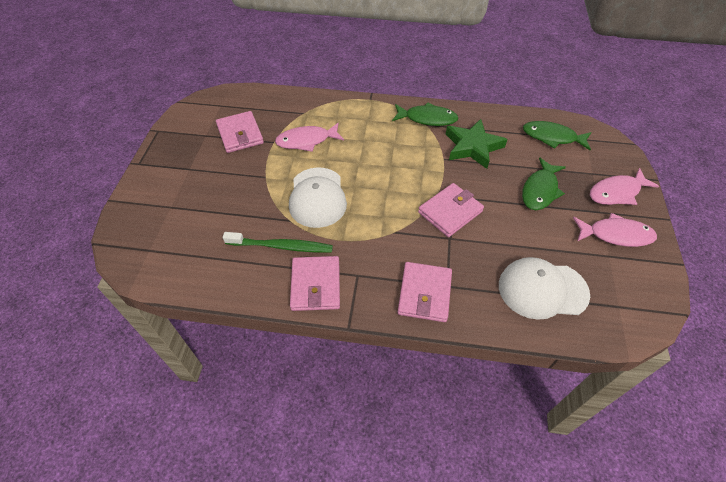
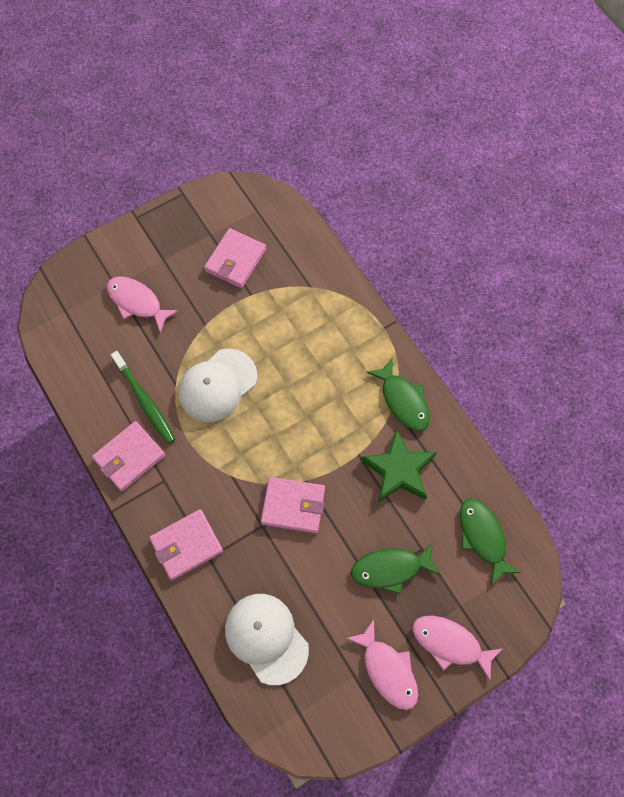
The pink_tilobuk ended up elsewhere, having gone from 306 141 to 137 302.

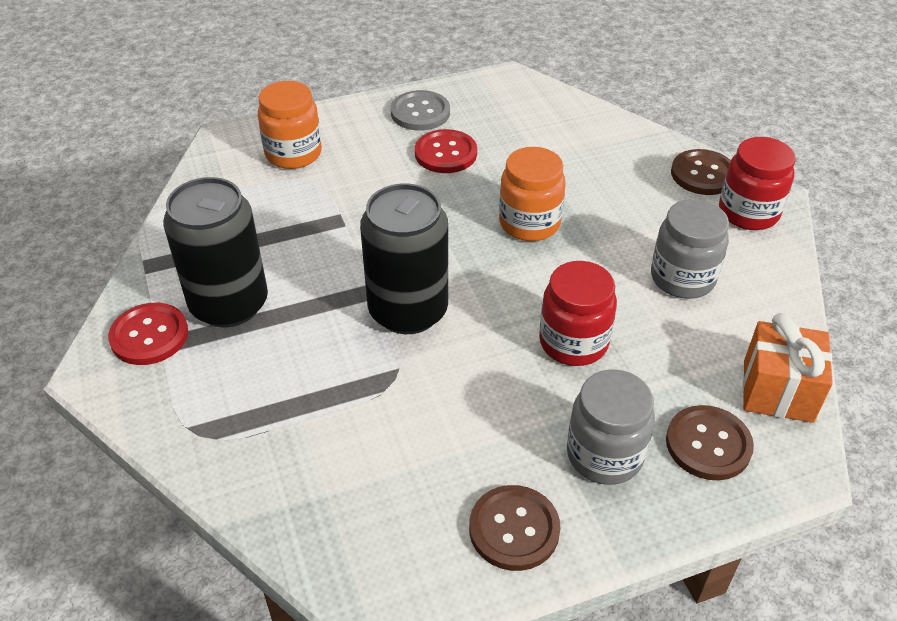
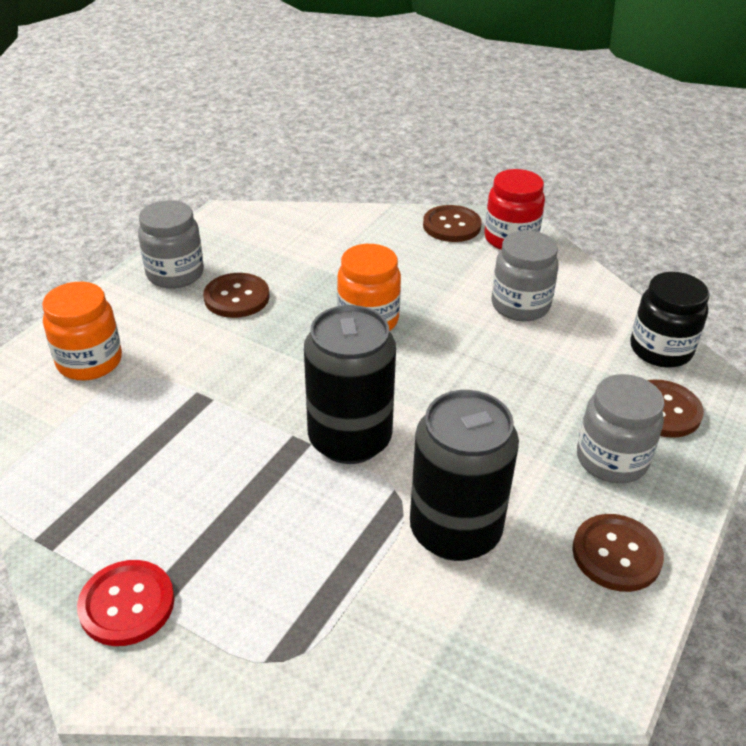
The second view lost the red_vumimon at 573 342.
The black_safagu ended up elsewhere, having gone from 229 304 to 455 531.
Where the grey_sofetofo stood at 420 112, the grey_vumimon came to stand at 175 274.
Where the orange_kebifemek stood at 777 391, the black_vumimon came to stand at 660 350.
What was the red_sofetofo at 445 153 turned into the brown_sofetofo at 236 297.

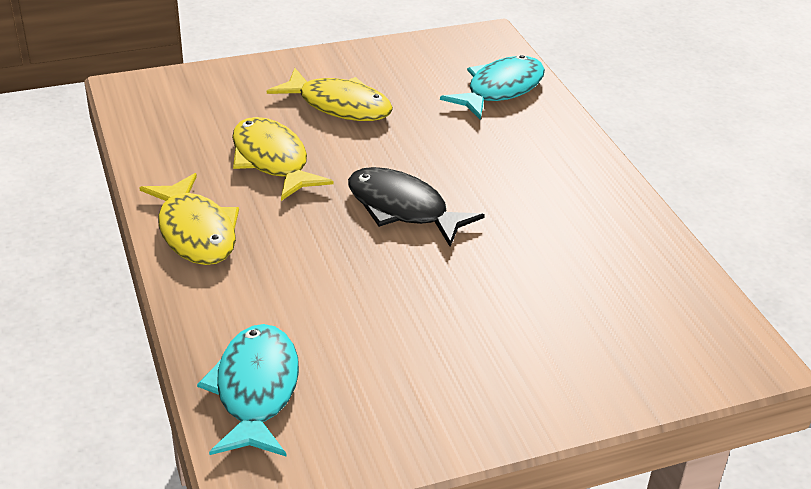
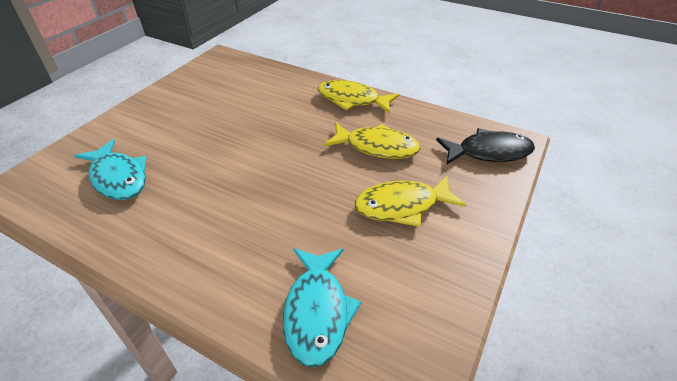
The turquoise_tilobuk ended up elsewhere, having gone from 255 390 to 118 178.
The black_tilobuk ended up elsewhere, having gone from 402 209 to 489 152.

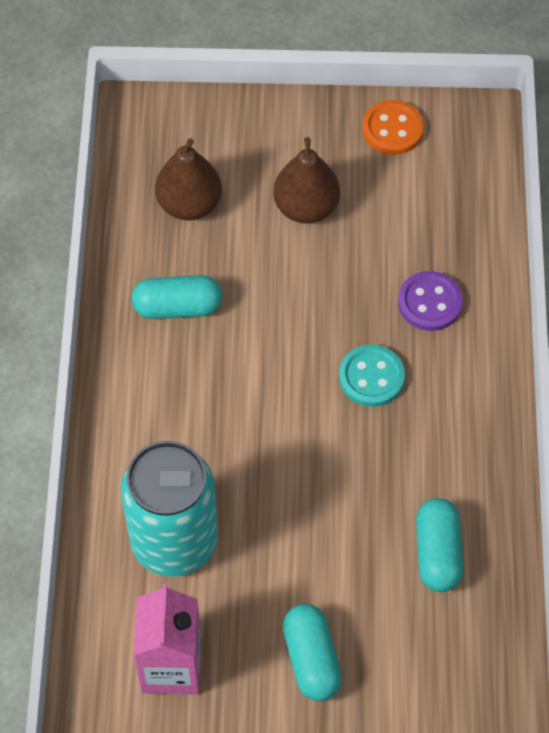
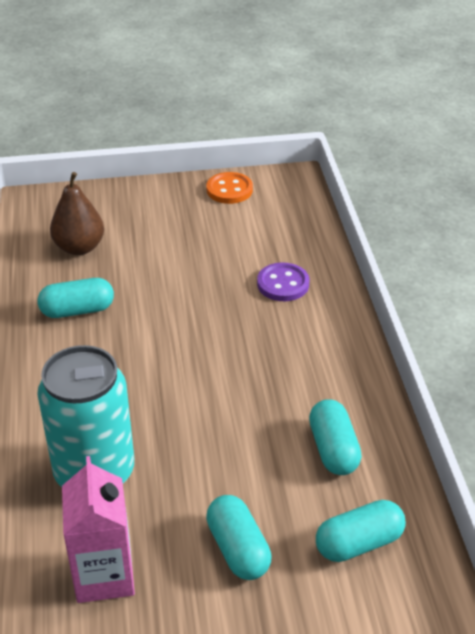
The second view lost the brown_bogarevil at 306 207.
The second view lost the turquoise_sofetofo at 371 377.
The second view gained the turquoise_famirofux at 358 543.

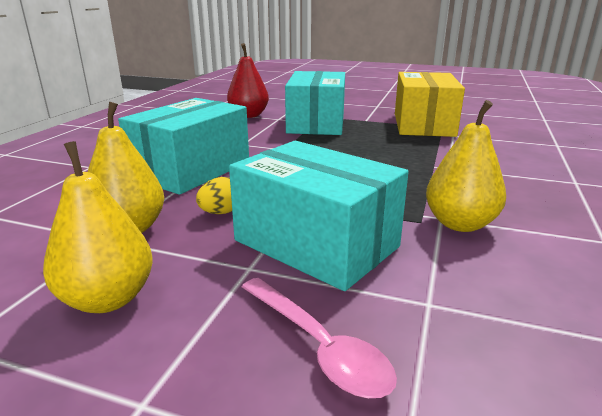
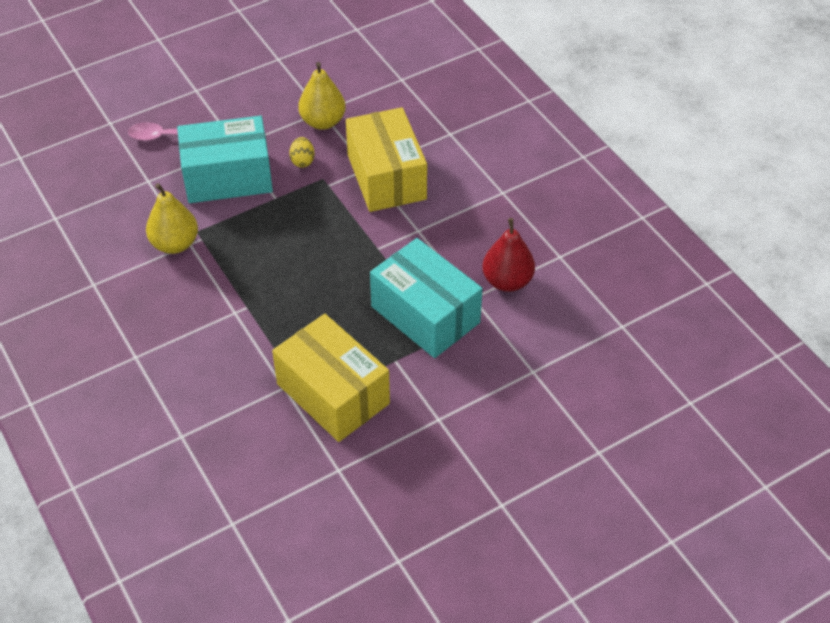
The second view lost the yellow_bogarevil at 108 299.
What was the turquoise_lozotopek at 191 170 turned into the yellow_lozotopek at 386 177.

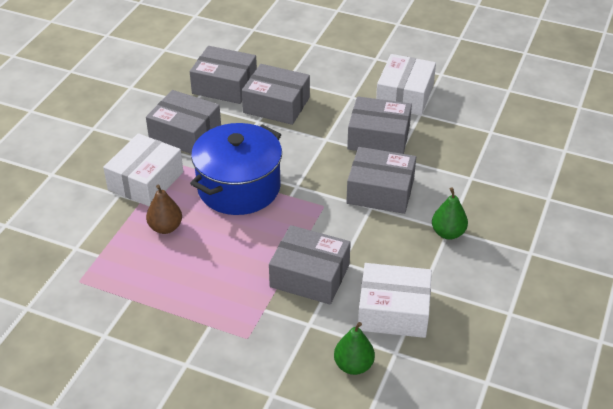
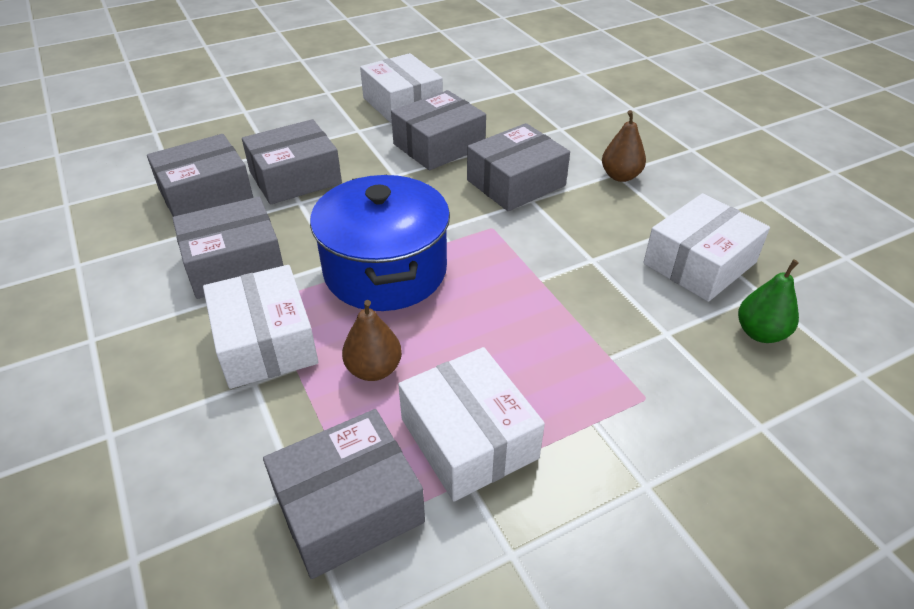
The second view gained the white_lozotopek at 468 438.
The grey_lozotopek ended up elsewhere, having gone from 310 276 to 348 507.
What was the green_bogarevil at 448 233 turned into the brown_bogarevil at 620 176.

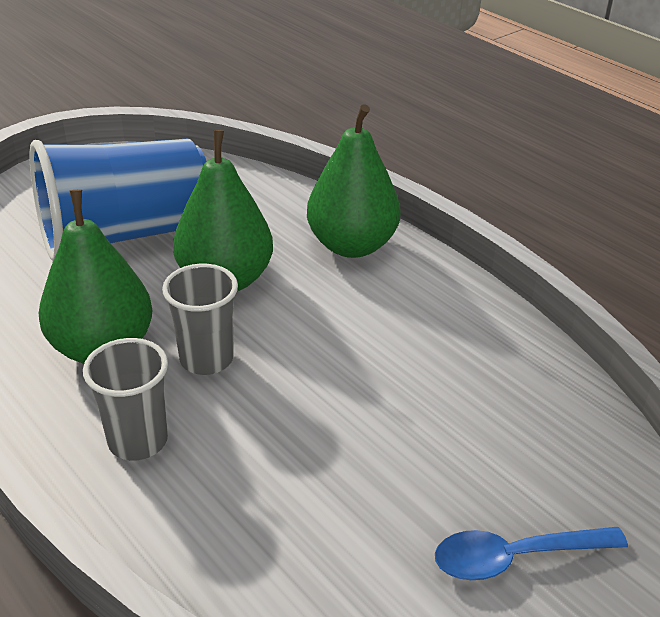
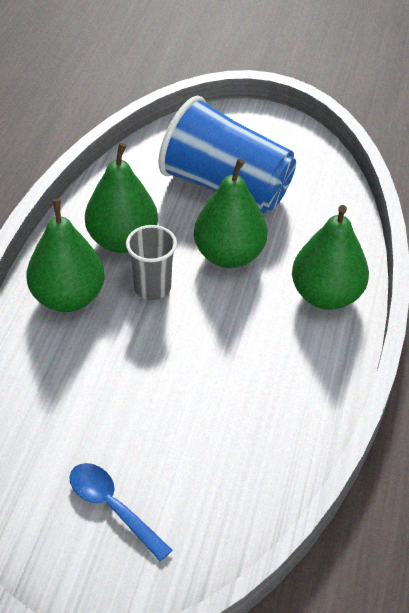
Where the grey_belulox stood at 138 441, the green_bogarevil came to stand at 68 297.

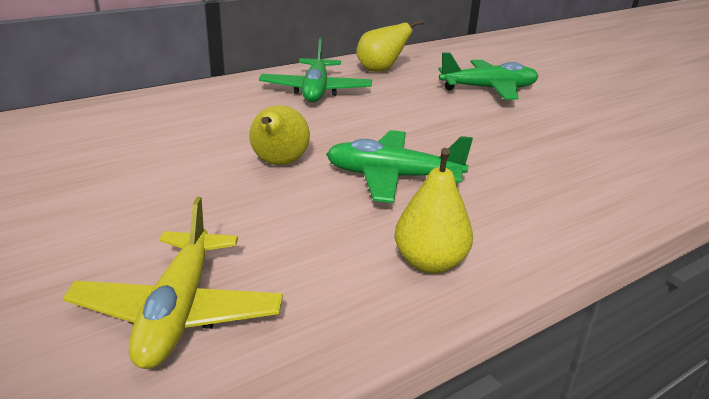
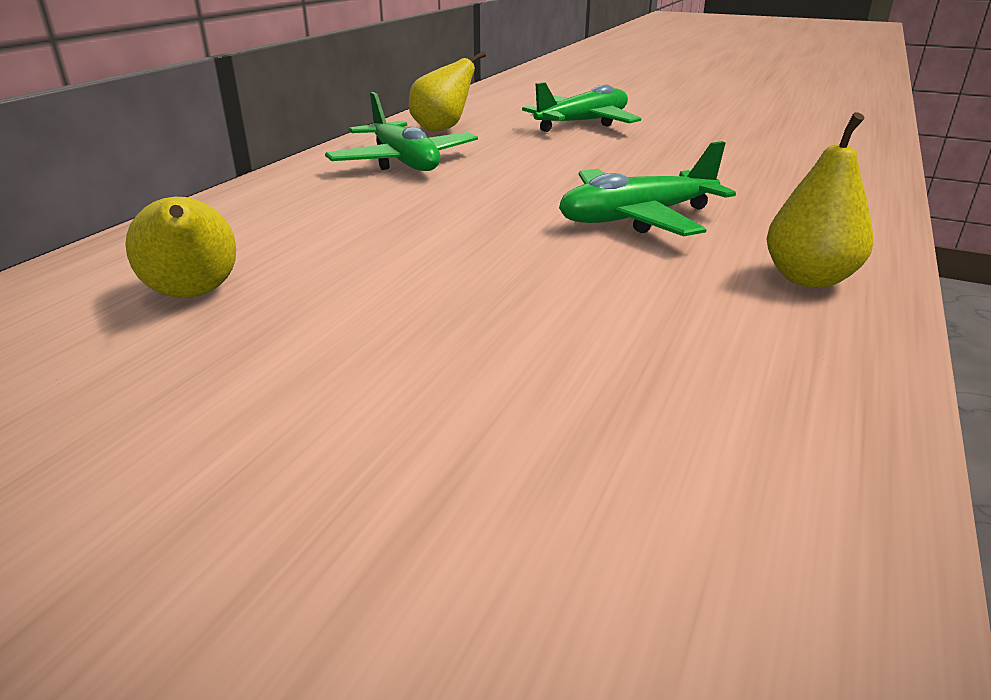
The second view lost the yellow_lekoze at 178 311.
The yellow_bogarevil ended up elsewhere, having gone from 278 163 to 194 295.

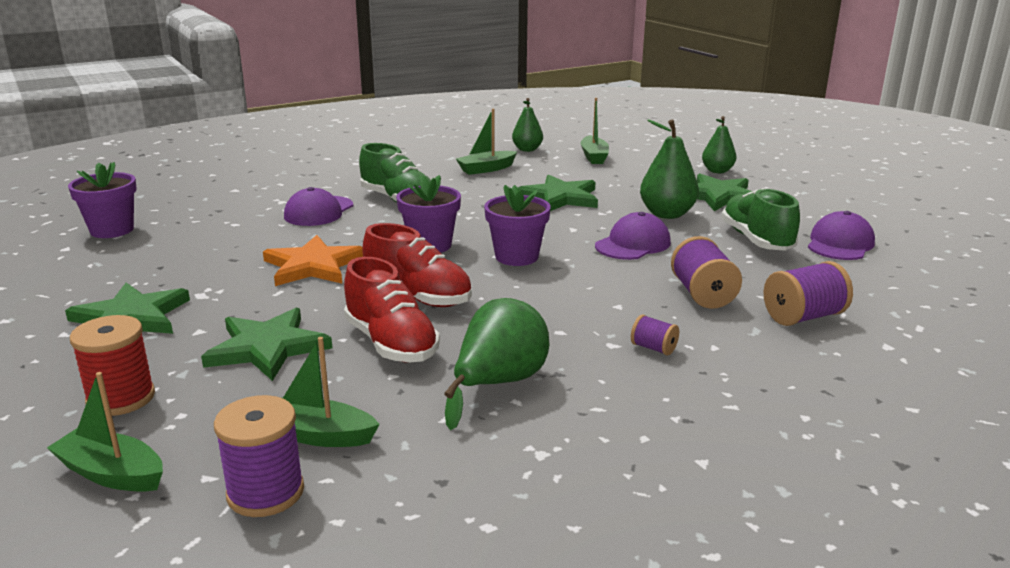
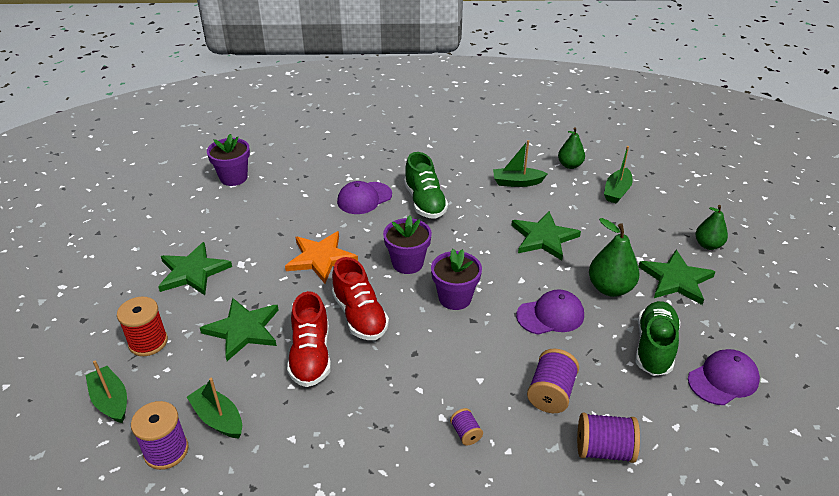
The second view lost the green_bogarevil at 498 384.

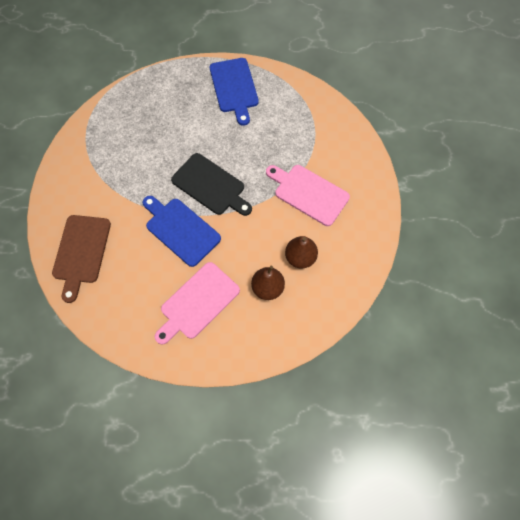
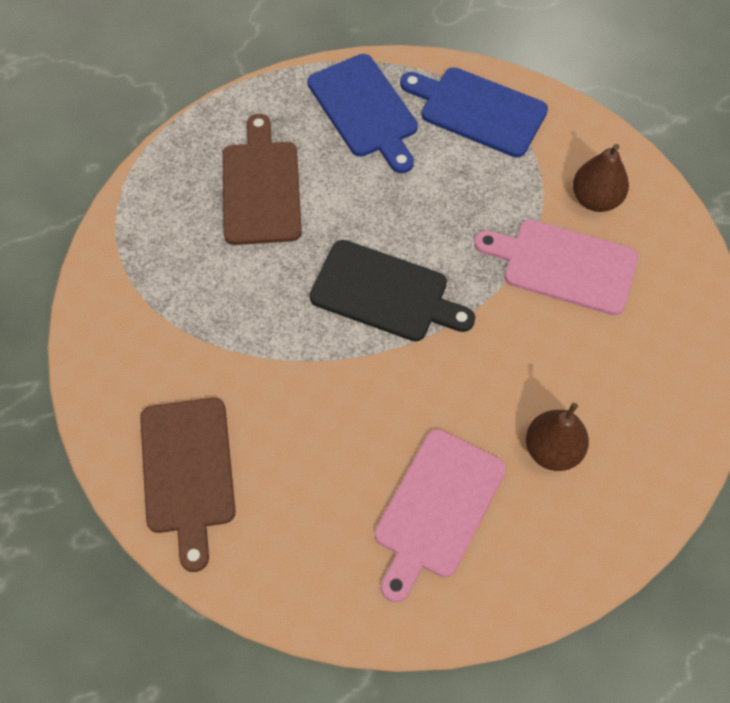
The second view gained the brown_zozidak at 261 187.
The blue_zozidak ended up elsewhere, having gone from 180 229 to 478 110.
The brown_bogarevil ended up elsewhere, having gone from 300 257 to 595 199.

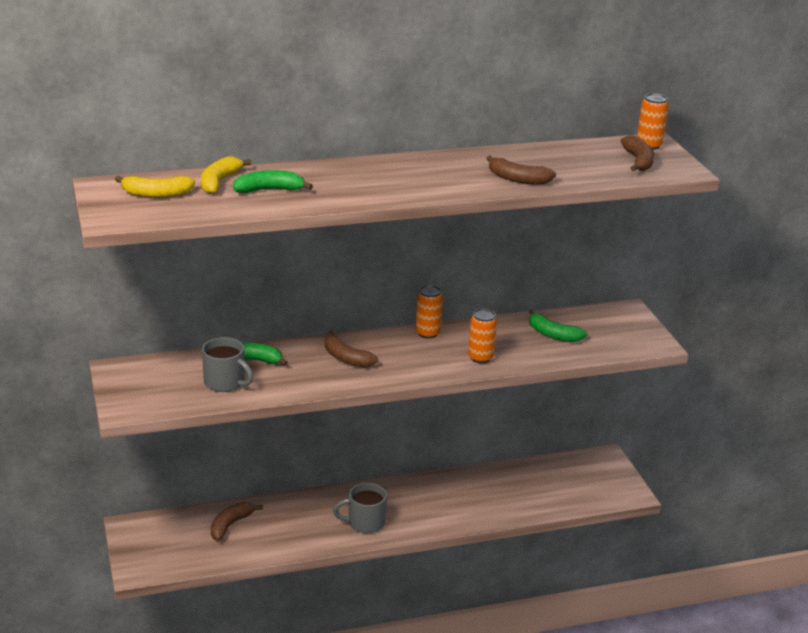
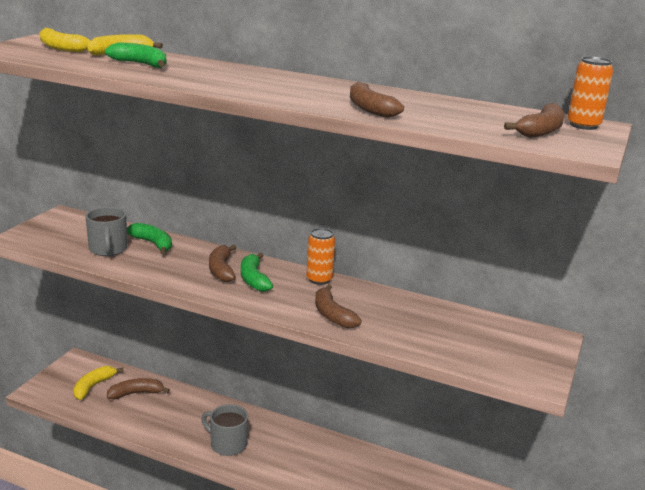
The second view gained the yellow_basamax at 93 386.
The green_basamax ended up elsewhere, having gone from 553 334 to 253 279.
Where the orange_safagu stood at 480 358, the brown_basamax came to stand at 332 315.

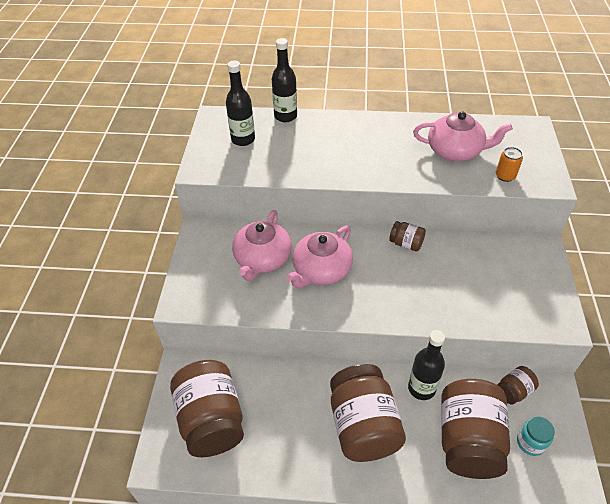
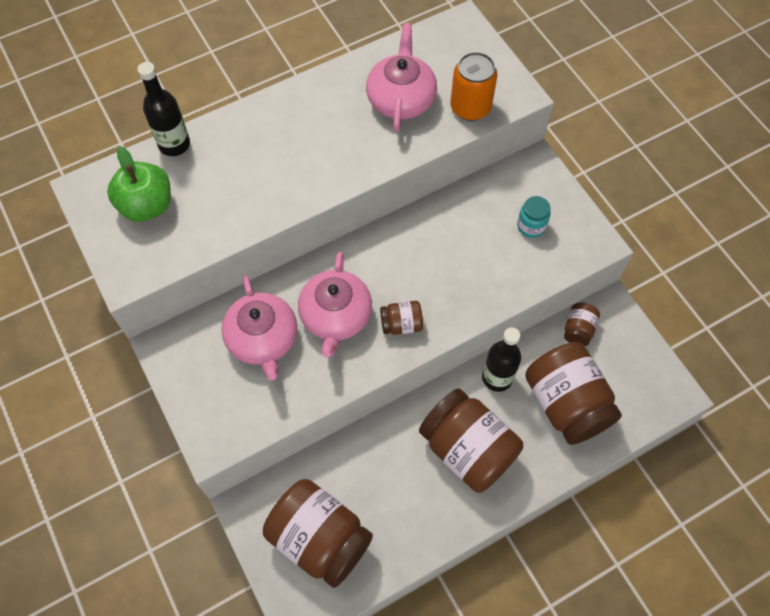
The brown_vumimon ended up elsewhere, having gone from 406 243 to 401 324.
The turquoise_vumimon ended up elsewhere, having gone from 530 443 to 531 226.
Where the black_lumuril stood at 243 139, the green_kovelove came to stand at 147 205.
The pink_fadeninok at 455 151 ended up facing another way, 60 degrees counterclockwise from before.
The size of the orange_safagu at 505 176 changed by a factor of 1.67.

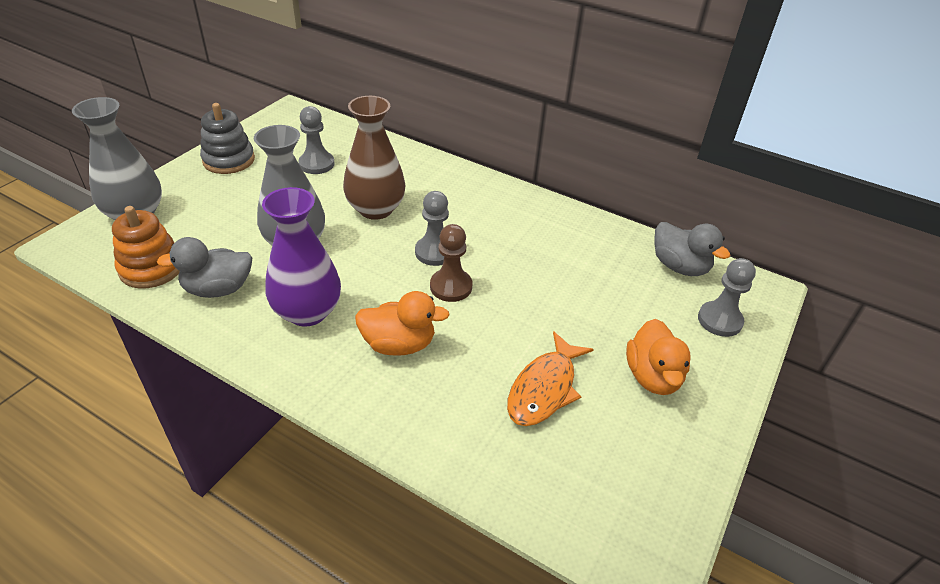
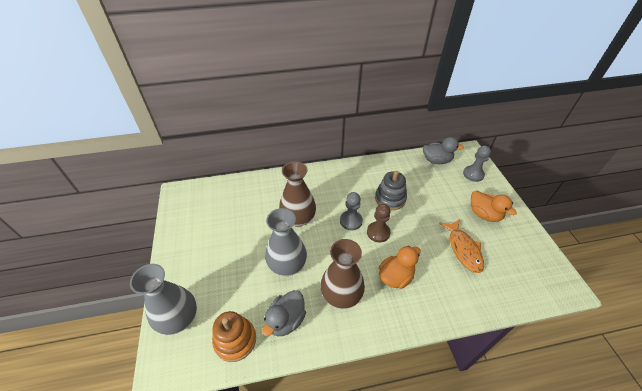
The second view lost the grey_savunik at 316 164.
The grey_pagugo ended up elsewhere, having gone from 229 160 to 390 198.
What was the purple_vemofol at 307 312 turned into the brown_vemofol at 341 295.

